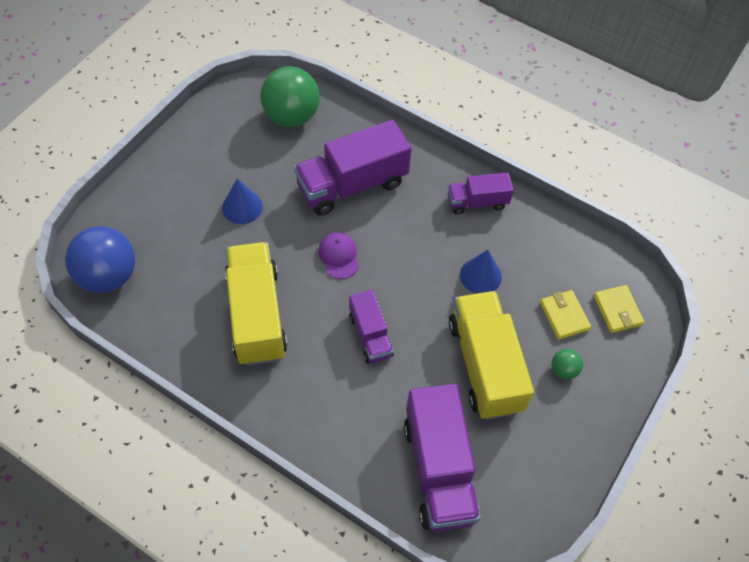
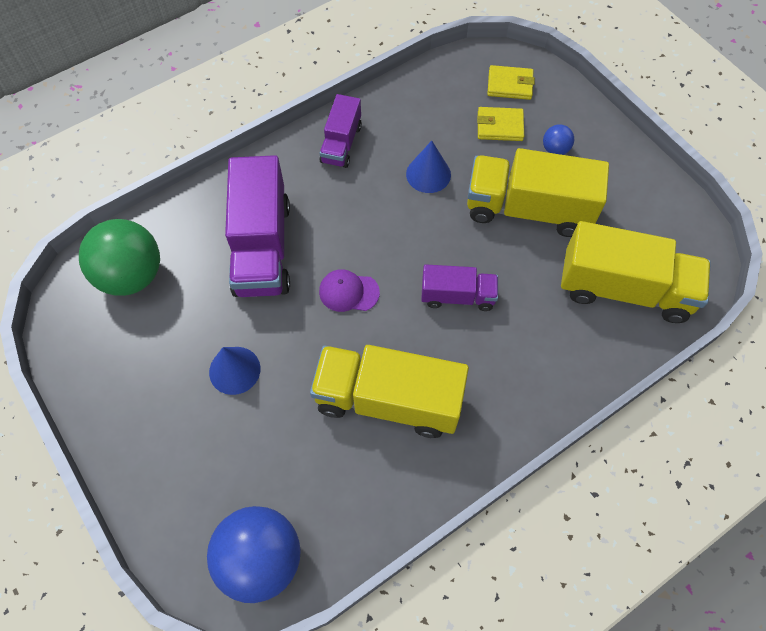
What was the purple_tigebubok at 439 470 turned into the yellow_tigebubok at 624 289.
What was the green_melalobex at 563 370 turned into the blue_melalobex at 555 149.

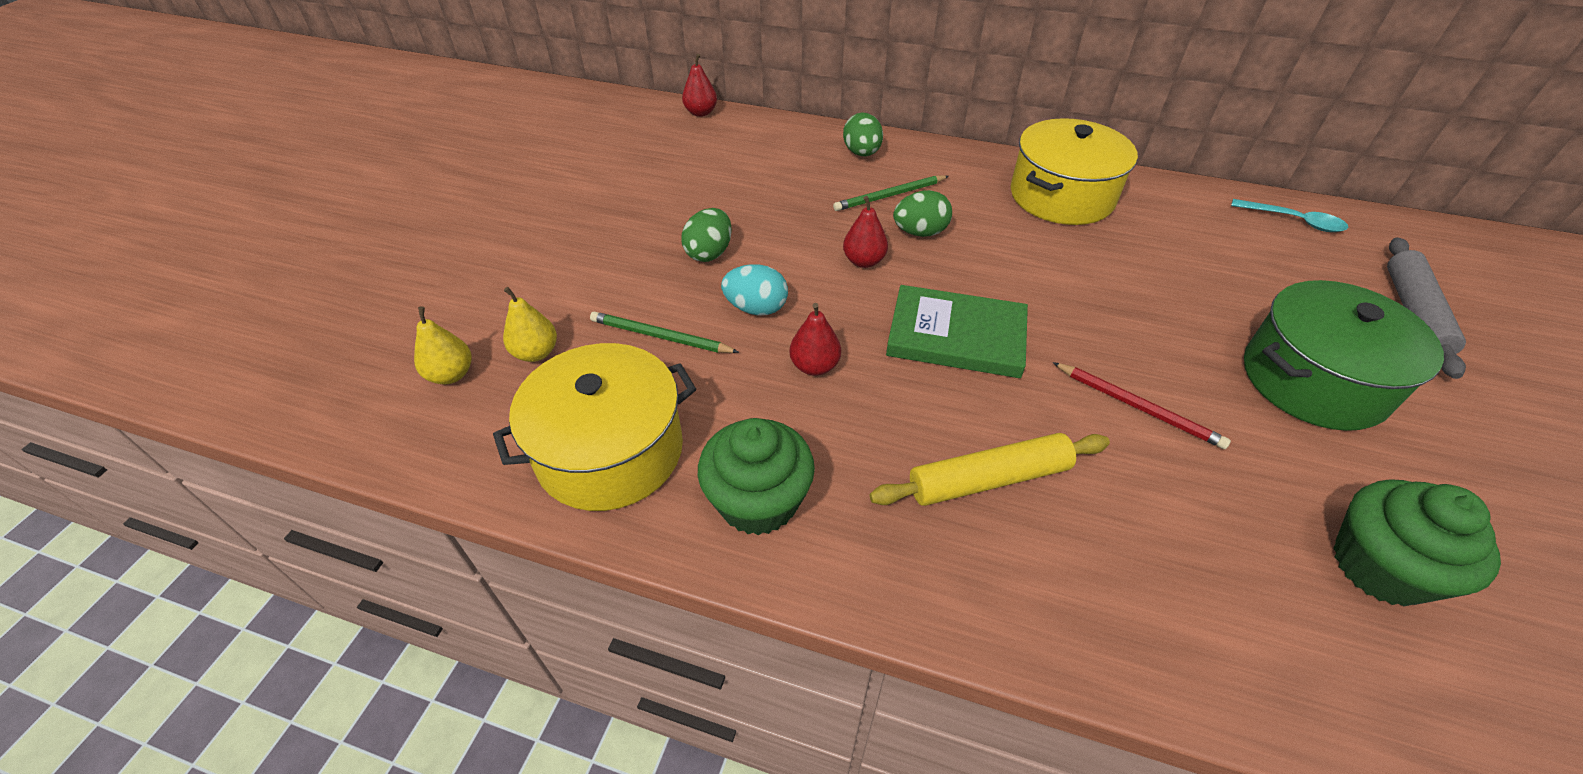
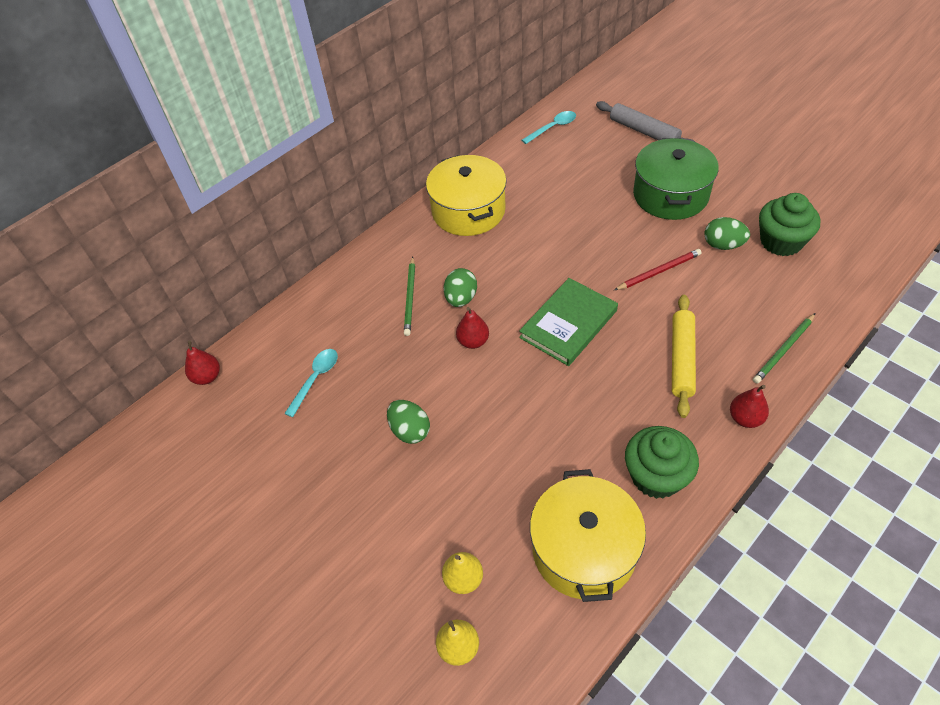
The second view lost the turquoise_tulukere at 756 308.
The second view gained the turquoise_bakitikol at 315 379.
The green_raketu ended up elsewhere, having gone from 660 336 to 784 350.
The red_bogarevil ended up elsewhere, having gone from 814 366 to 745 418.
The green_tulukere ended up elsewhere, having gone from 862 153 to 723 245.

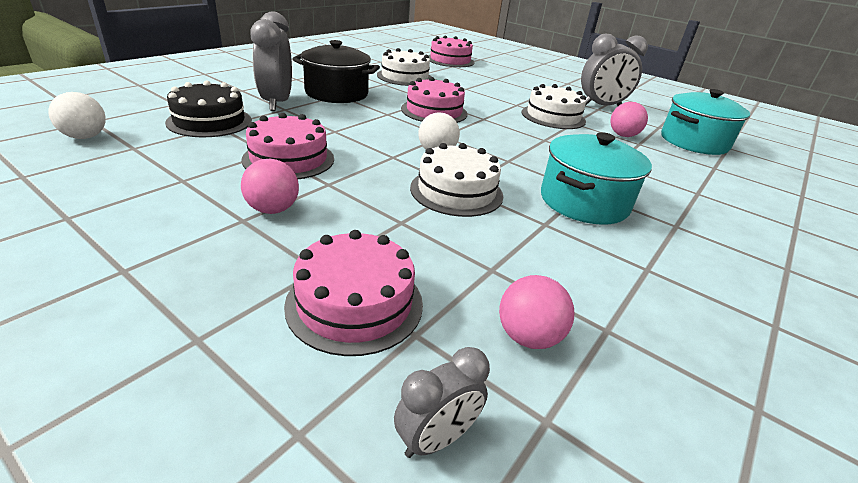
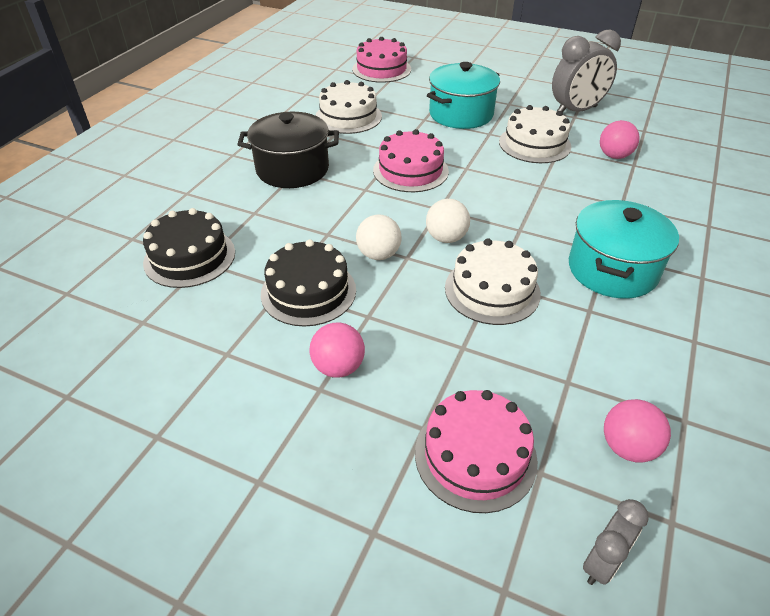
The second view lost the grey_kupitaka at 277 103.
The white_melalobex ended up elsewhere, having gone from 85 137 to 378 255.
The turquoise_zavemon ended up elsewhere, having gone from 693 142 to 461 114.
What was the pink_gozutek at 289 159 turned into the black_gozutek at 308 291.

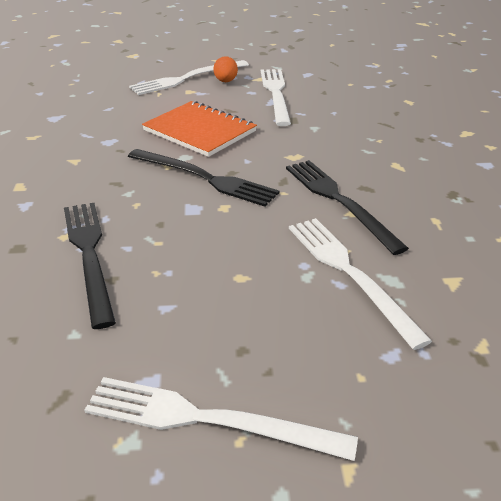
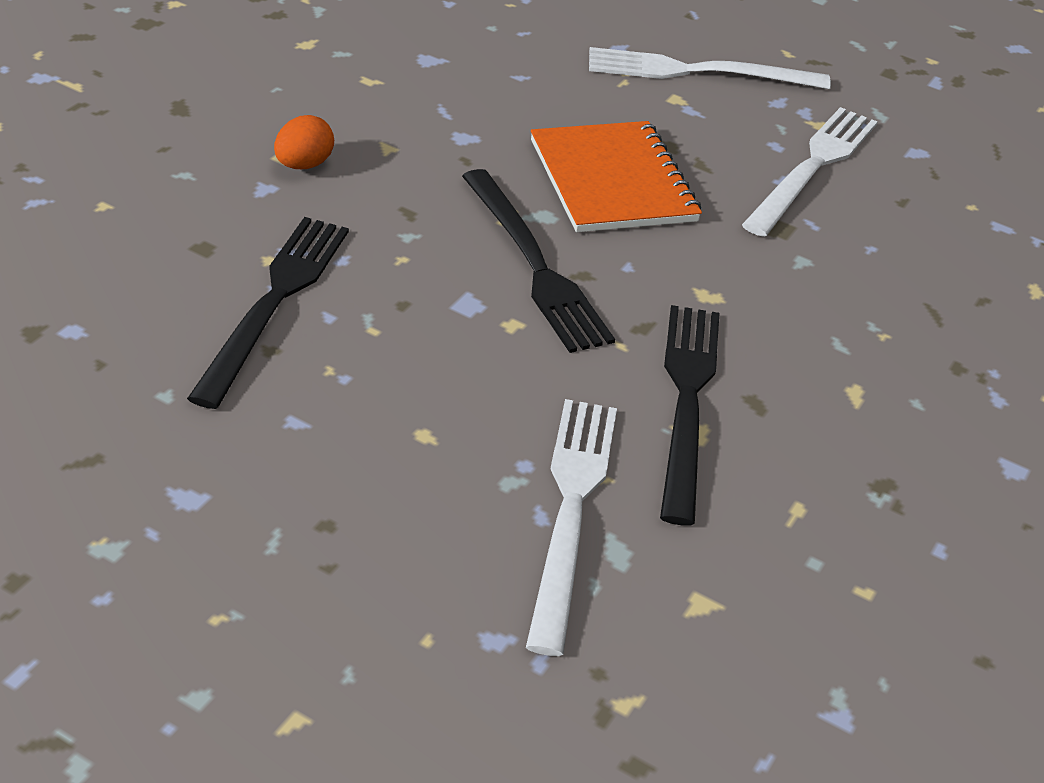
The second view lost the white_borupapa at 208 420.
The orange_tulukere ended up elsewhere, having gone from 225 81 to 303 165.

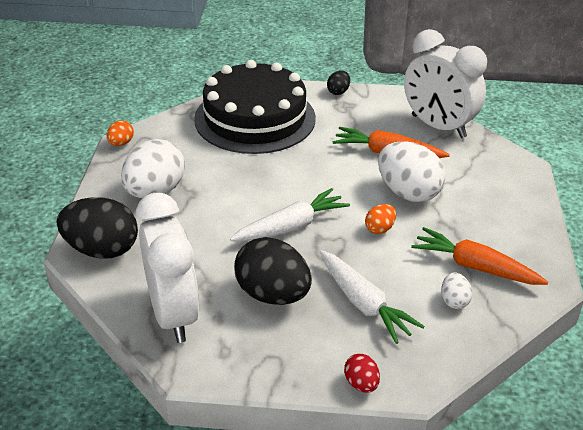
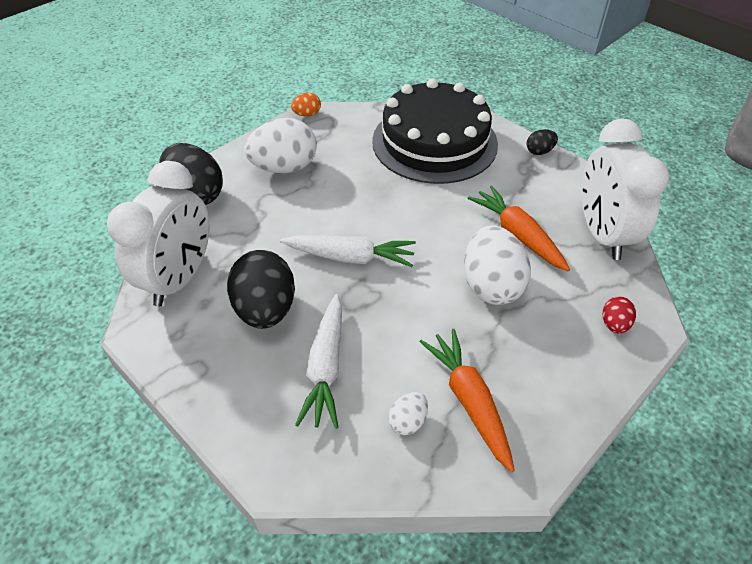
The second view lost the orange_tulukere at 379 229.
The red_tulukere ended up elsewhere, having gone from 361 384 to 614 324.

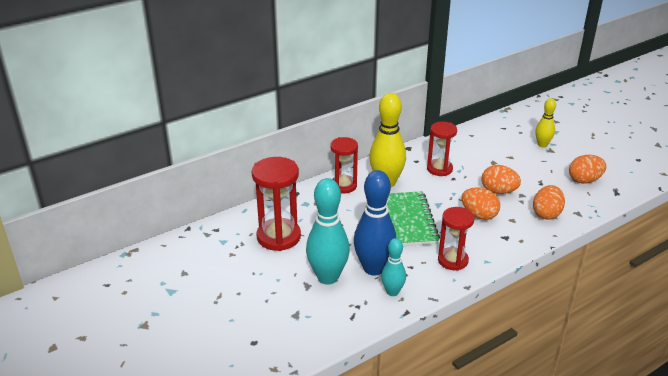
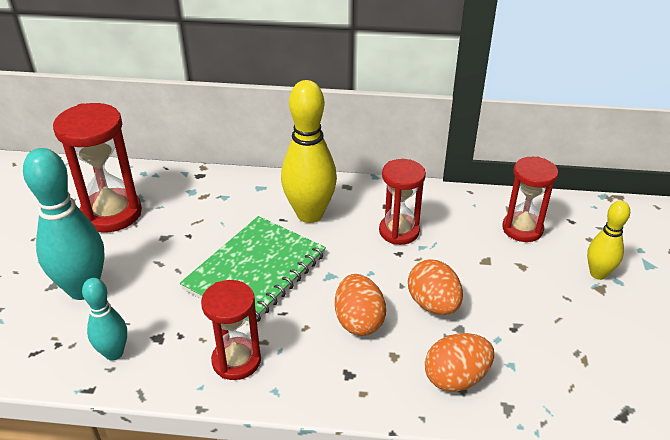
The second view lost the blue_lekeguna at 373 268.
The second view lost the orange_tulukere at 584 180.
The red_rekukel ended up elsewhere, having gone from 343 186 to 522 229.

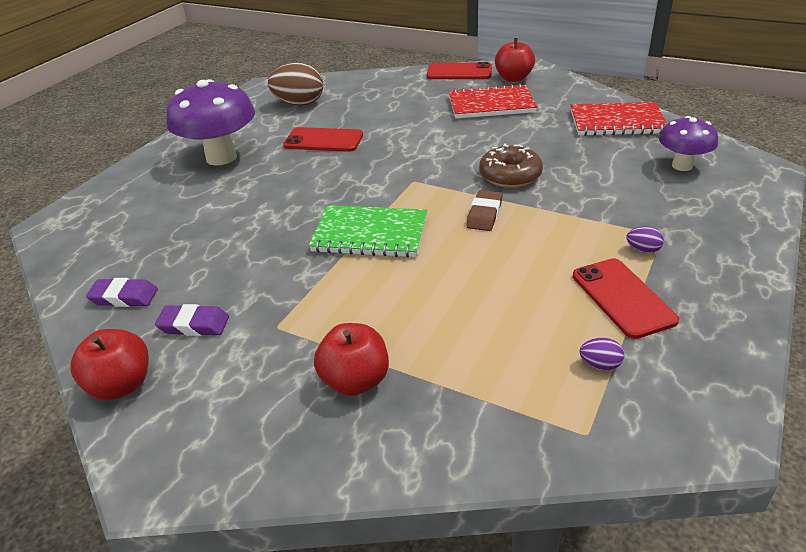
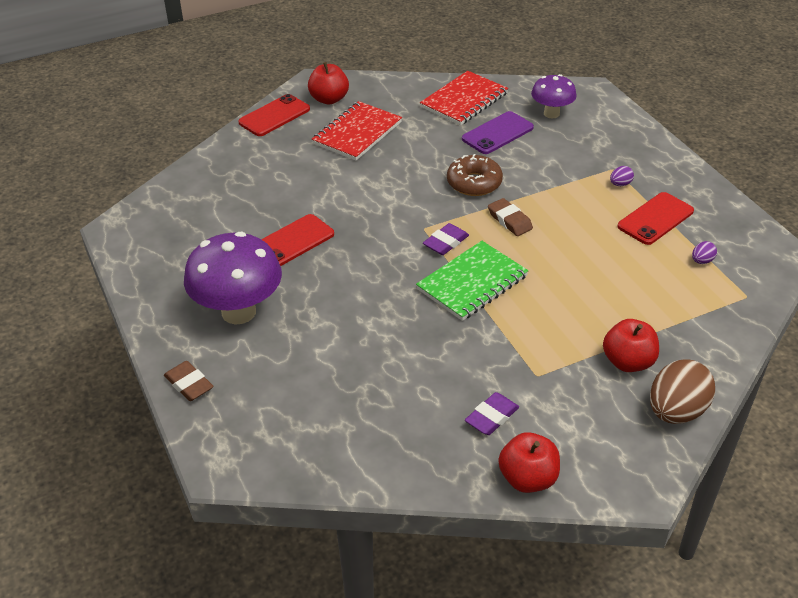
The second view gained the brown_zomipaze at 189 384.
The second view gained the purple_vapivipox at 497 133.
The purple_zomipaze ended up elsewhere, having gone from 124 297 to 446 242.
The brown_tulukere ended up elsewhere, having gone from 299 104 to 676 411.
The red_vapivipox at 622 298 ended up facing another way, 60 degrees counterclockwise from before.

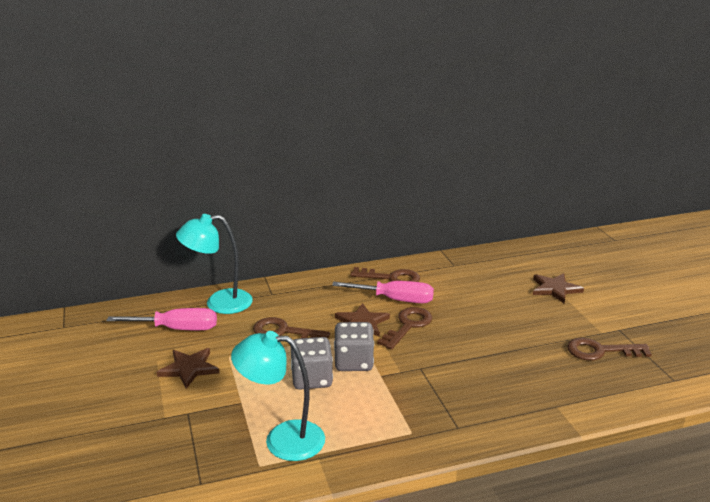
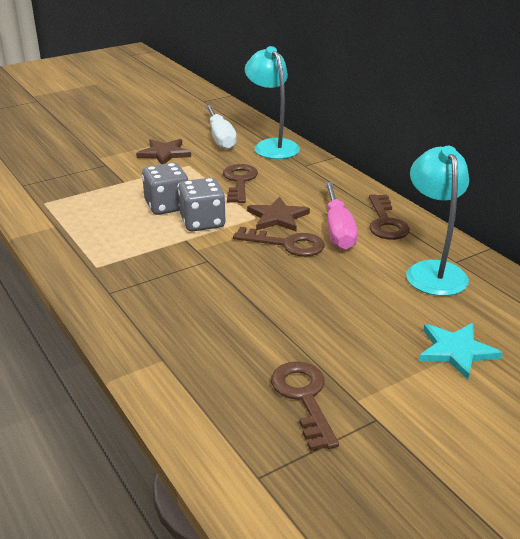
The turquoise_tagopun ended up elsewhere, having gone from 282 439 to 432 271.
What was the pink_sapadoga at 177 329 turned into the white_sapadoga at 220 138.
What was the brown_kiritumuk at 555 289 turned into the turquoise_kiritumuk at 456 351.

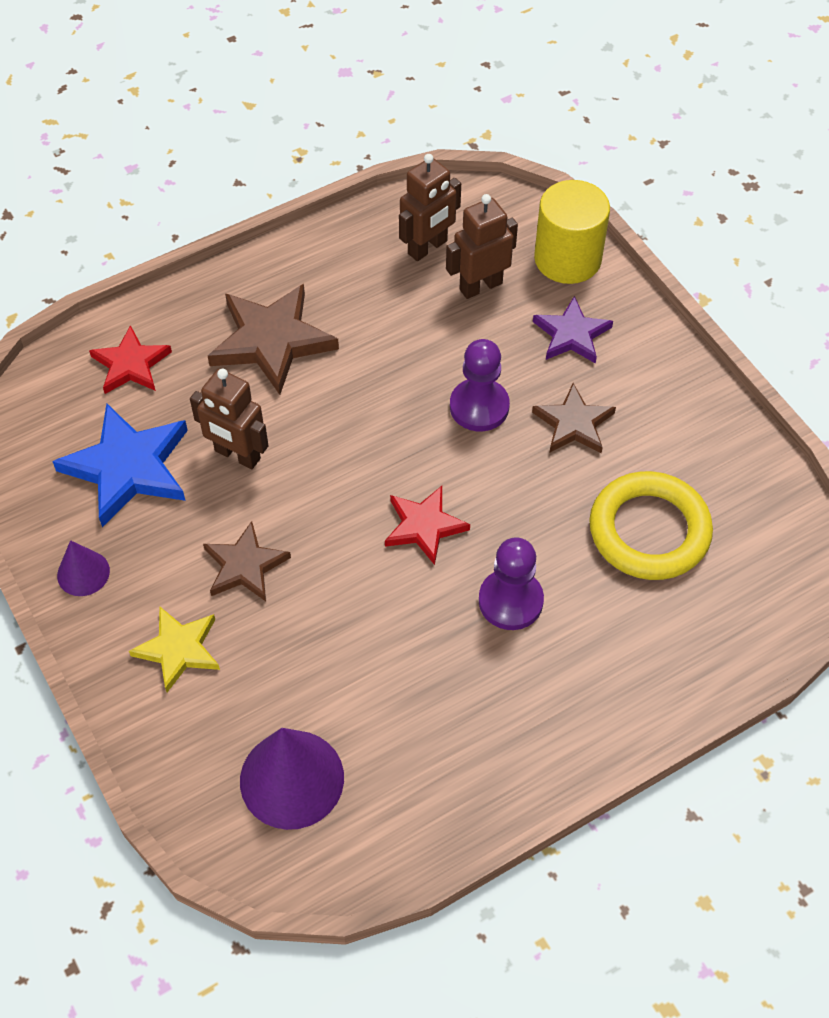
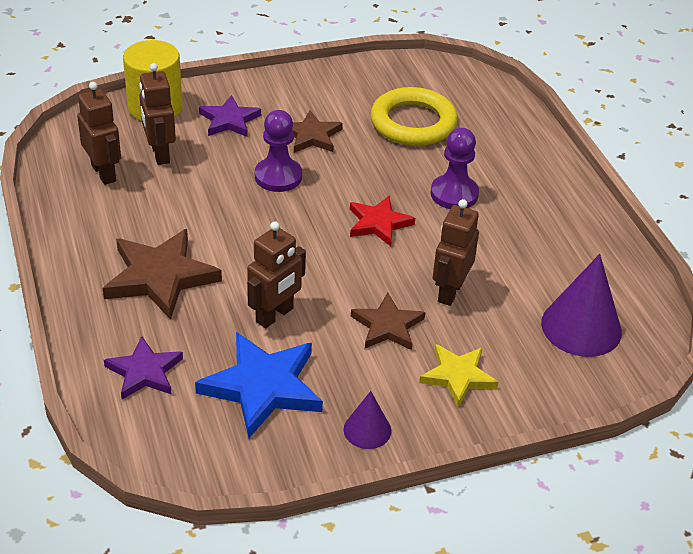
The second view gained the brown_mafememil at 450 291.
What was the red_kiritumuk at 131 364 turned into the purple_kiritumuk at 144 372.

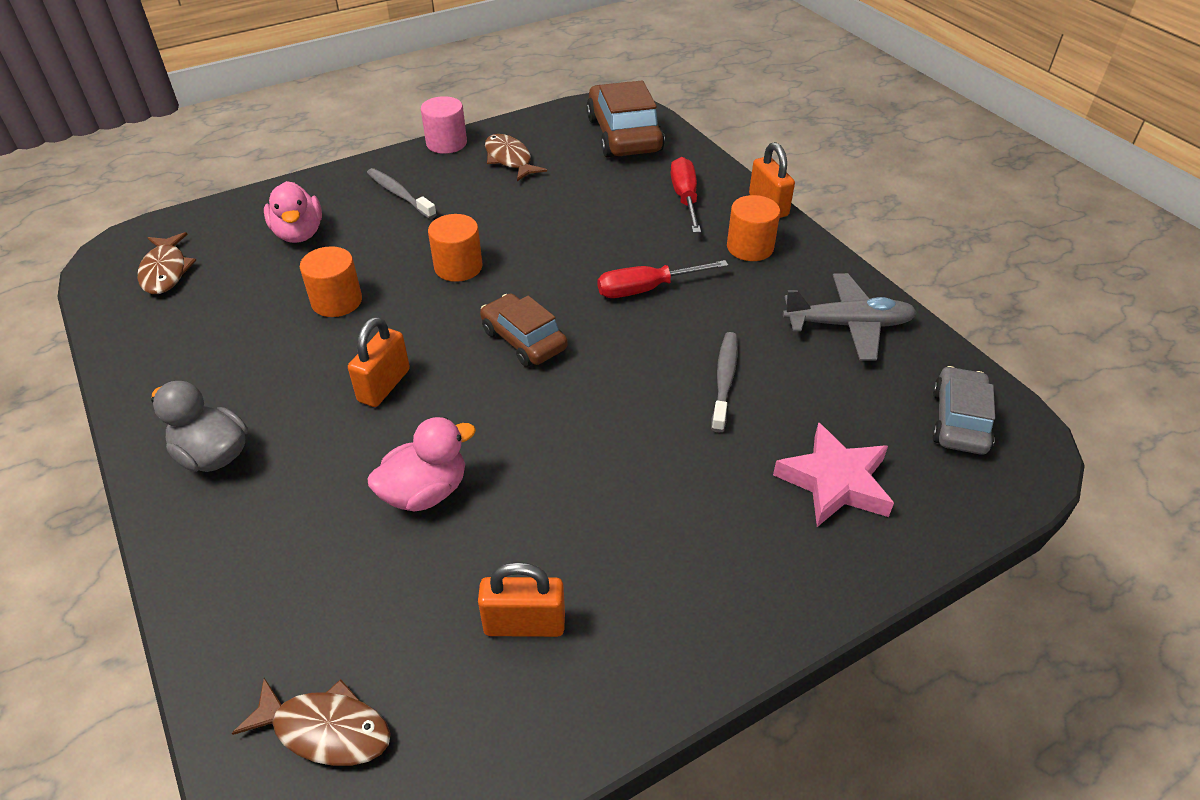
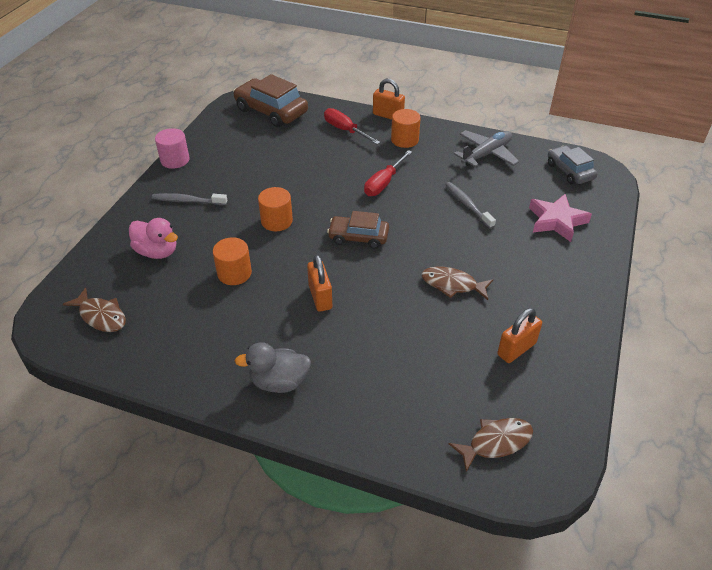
The second view lost the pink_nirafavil at 425 492.
The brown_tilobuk ended up elsewhere, having gone from 509 159 to 452 285.

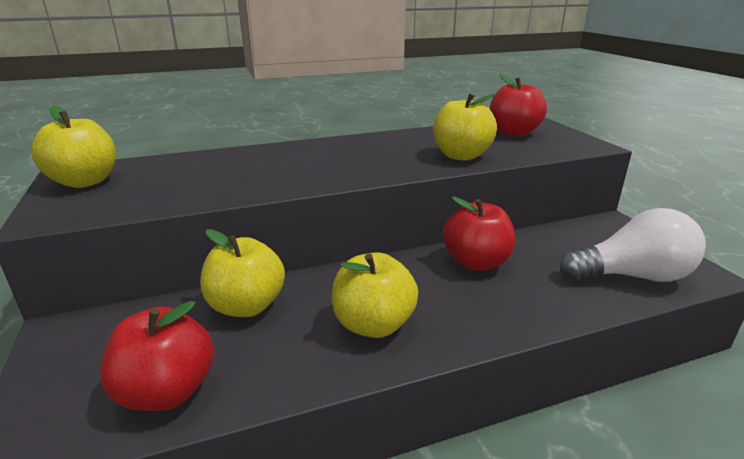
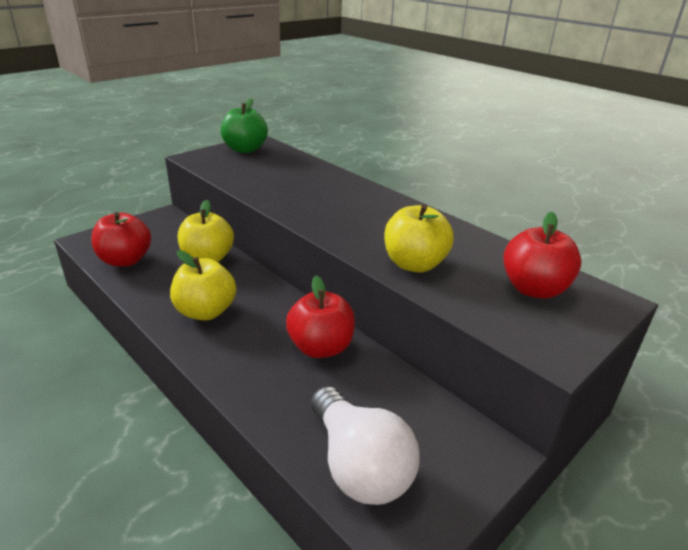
What was the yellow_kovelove at 85 182 turned into the green_kovelove at 245 149.

